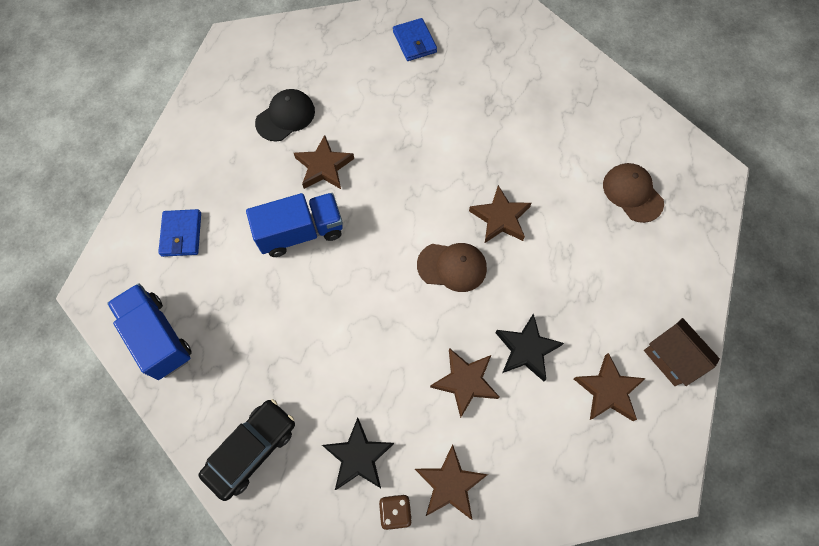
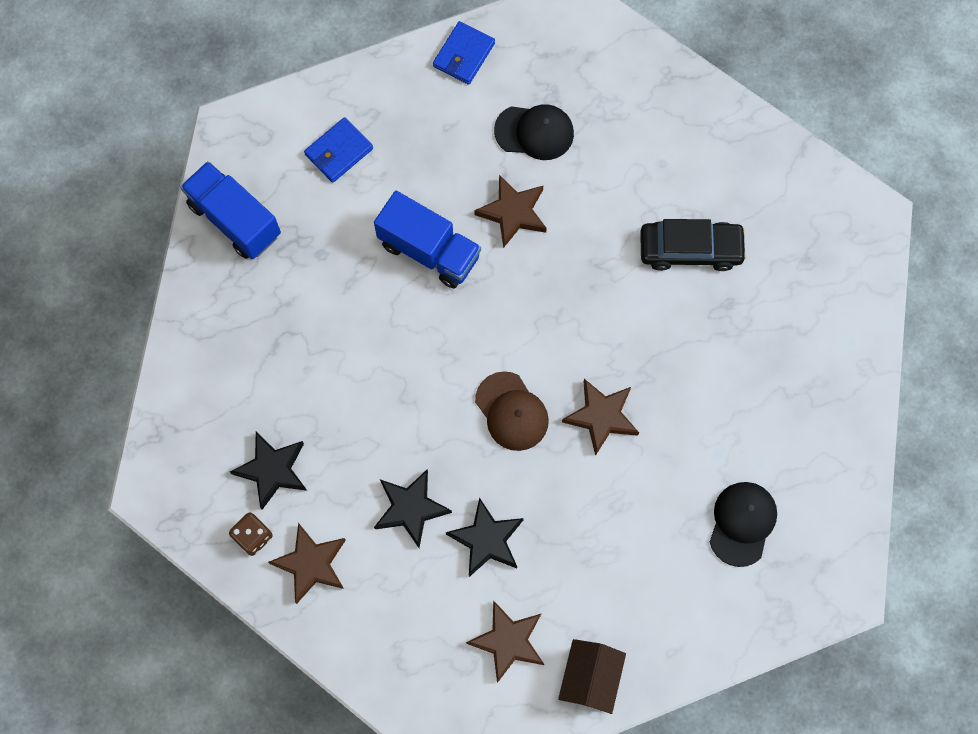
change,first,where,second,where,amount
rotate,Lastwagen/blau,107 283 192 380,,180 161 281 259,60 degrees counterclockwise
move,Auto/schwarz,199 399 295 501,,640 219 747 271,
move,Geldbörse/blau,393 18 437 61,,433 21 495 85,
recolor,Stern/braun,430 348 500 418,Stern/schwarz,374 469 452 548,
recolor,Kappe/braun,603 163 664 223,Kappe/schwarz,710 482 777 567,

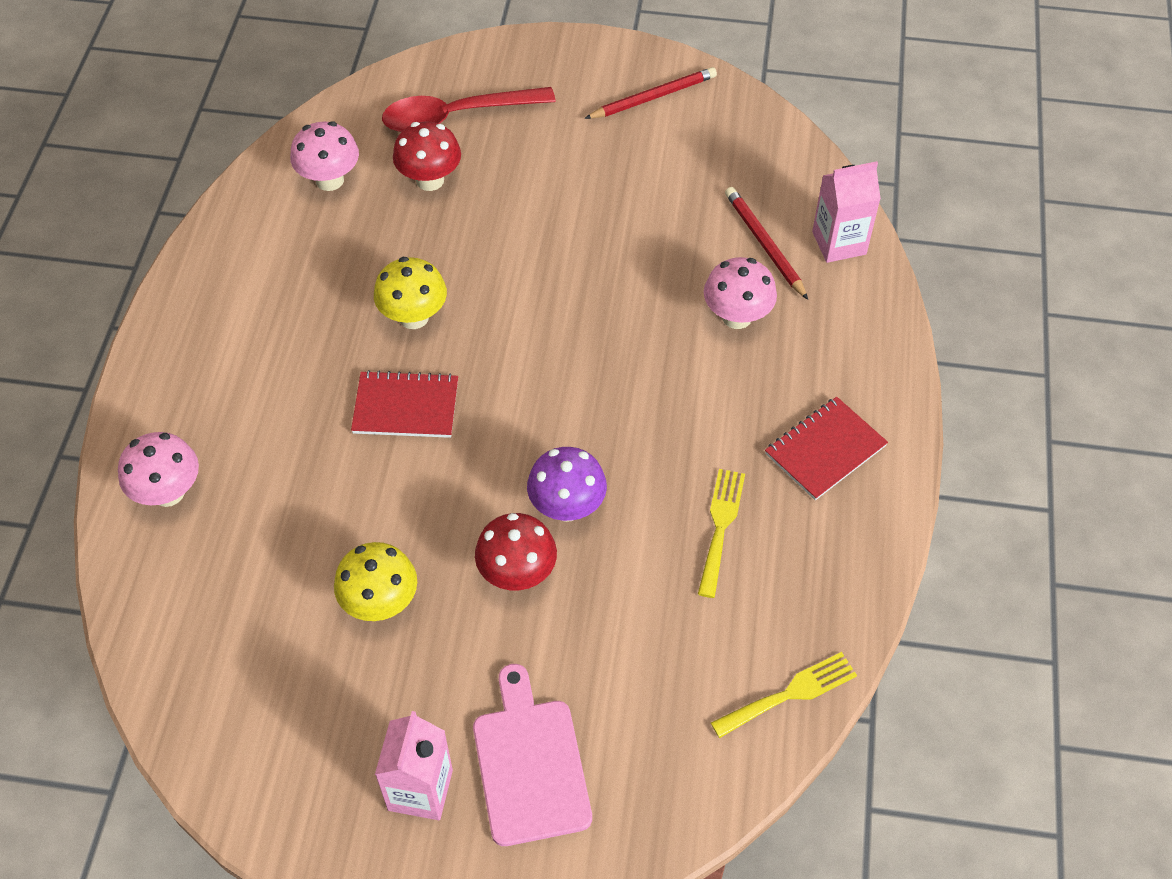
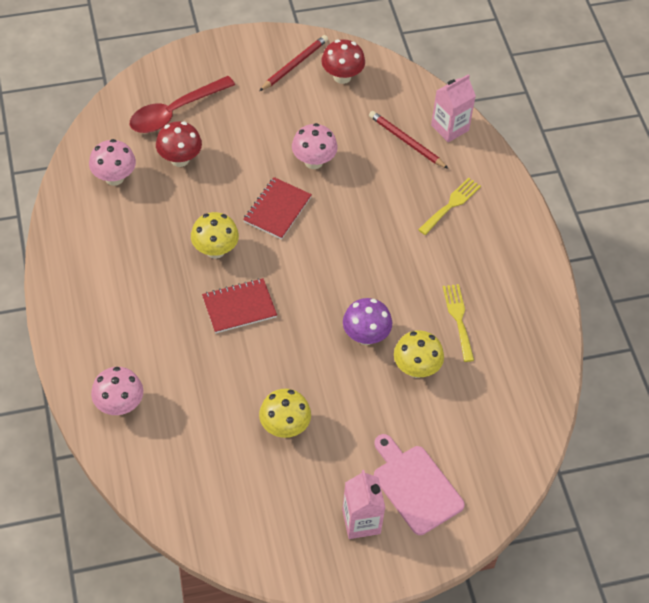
change,first,where,second,where,amount
move,Pilz/rot,475 513 557 590,,321 39 365 84,
move,Pilz/rosa,704 257 777 329,,292 123 338 169,
move,Gabel/gelb,711 652 857 738,,418 178 481 235,
move,Notizbuch/rot,765 397 888 500,,243 177 312 240,
insert,,,Pilz/gelb,394 330 444 378,

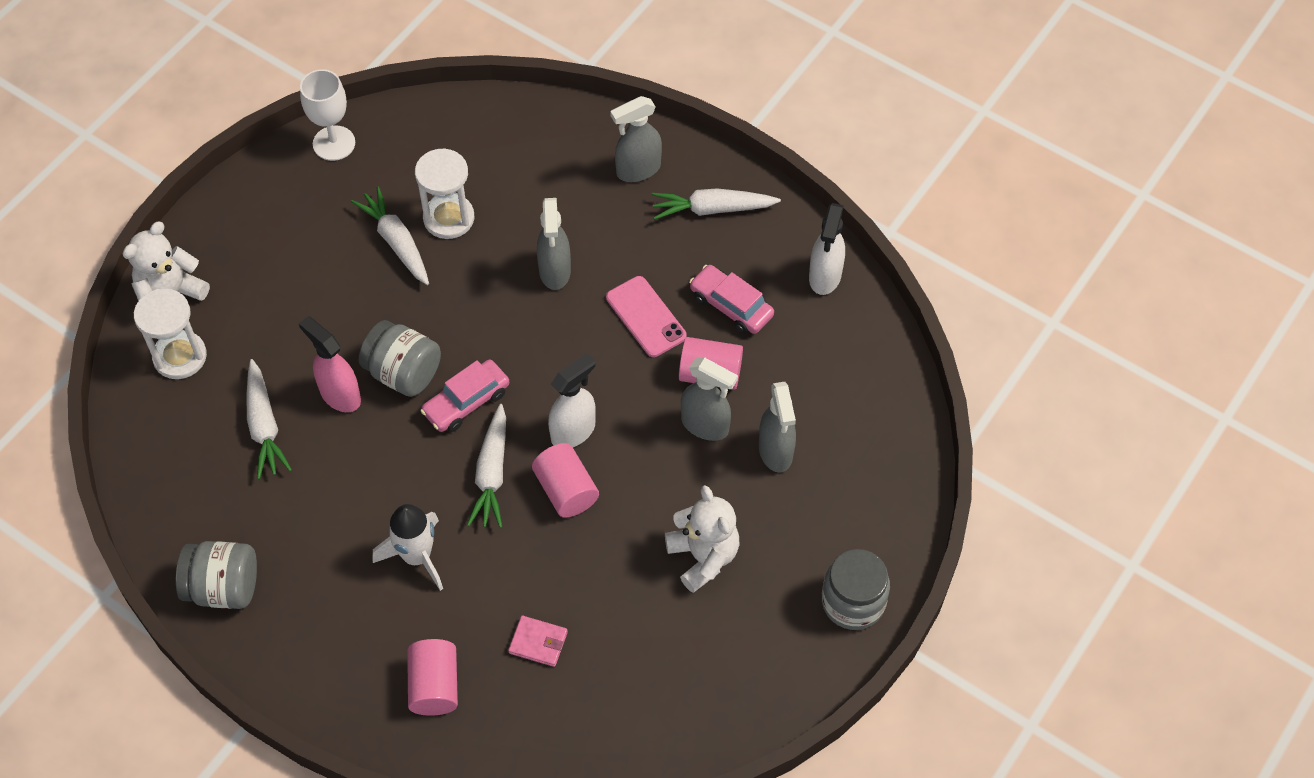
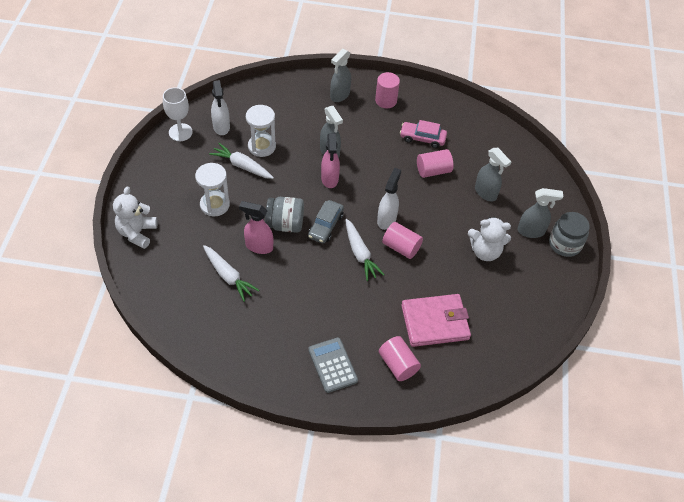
change,first,where,second,where,amount
move,Sanduhr/weiß,134 288 207 379,,195 163 230 216,
delete,Einmachglas/grau,176 541 257 609,,,
delete,Rakete/weiß,373 504 443 591,,,
recolor,Auto/rosa,420 360 509 432,Auto/grau,308 200 344 243,
resize,Geldbörse/rosa,508 616 568 667,,401 294 471 347,x2.18
delete,Handy/rosa,606 276 687 357,,,
replace,Karotte/weiß,652 188 781 220,Vollzylinder/rosa,375 72 400 108,
rotate,Teddybär/weiß,665 485 739 593,,468 217 511 261,150 degrees clockwise
move,Sprühflasche/grau,681 357 738 441,,517 188 563 238,
move,Sprühflasche/weiß,809 203 845 295,,211 80 230 135,
insert,,,Taschenrechner/grau,308 337 358 393,
insert,,,Sprühflasche/rosa,321 133 340 188,

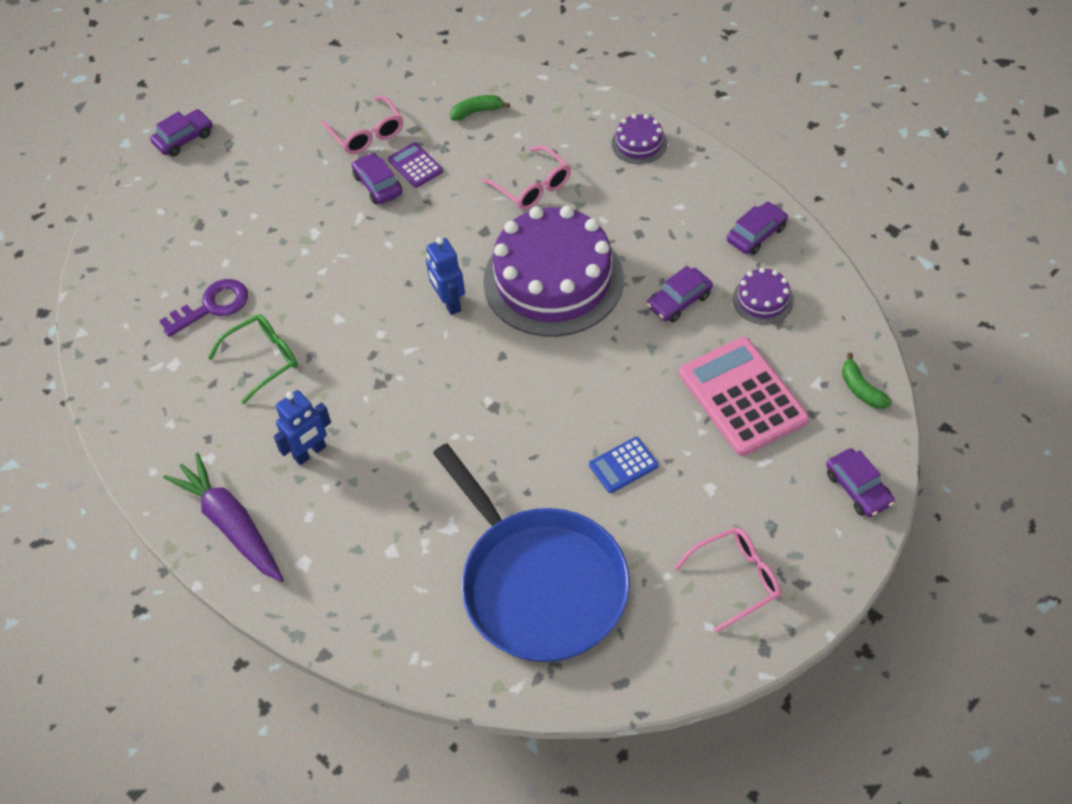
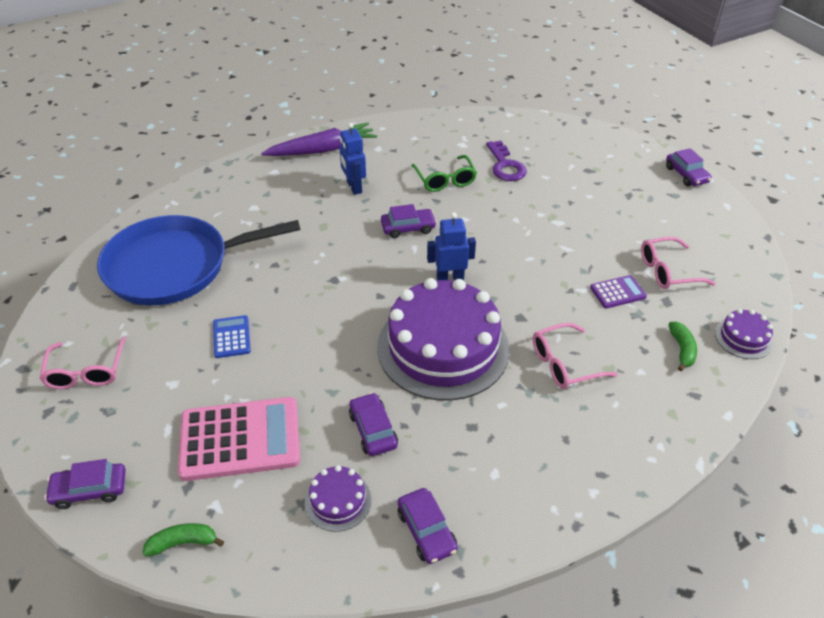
change,first,where,second,where,amount
move,Auto/lila,352 153 402 204,,381 204 437 238,
move,Kuchen/lila,611 114 667 164,,715 309 773 359,

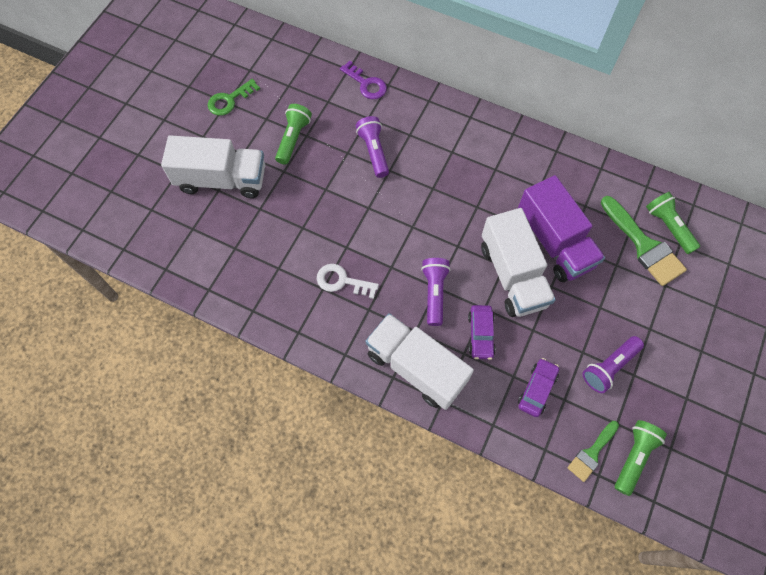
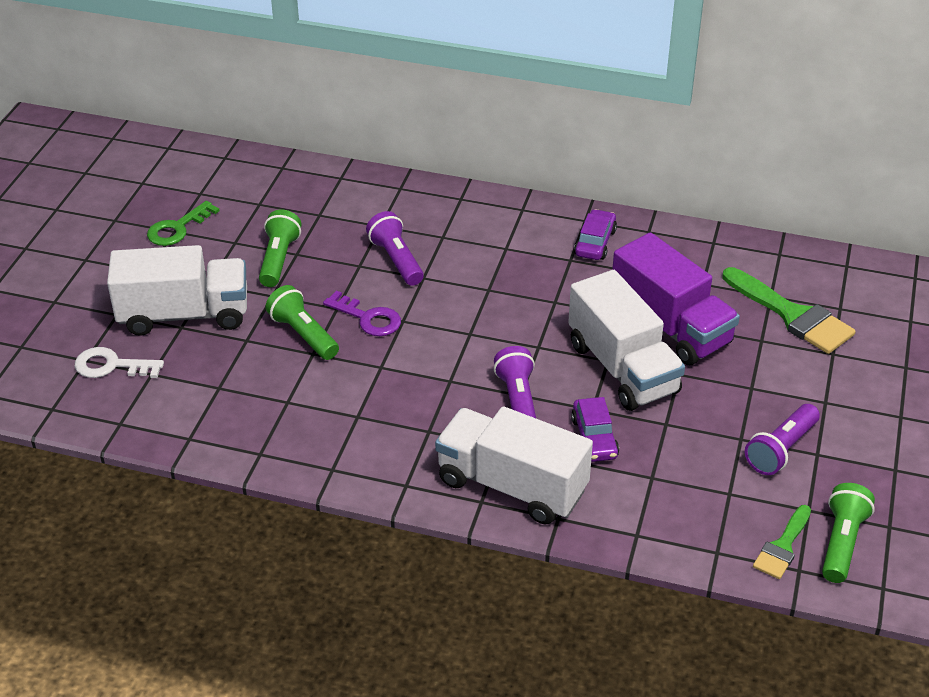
change,first,where,second,where,amount
move,Schlüssel/weiß,317 264 379 299,,75 347 164 378,
move,Schlüssel/lila,340 60 387 99,,323 291 401 336,
move,Auto/lila,518 358 559 417,,574 209 617 260,
move,Taschenlampe/grün,646 192 700 254,,265 285 339 360,

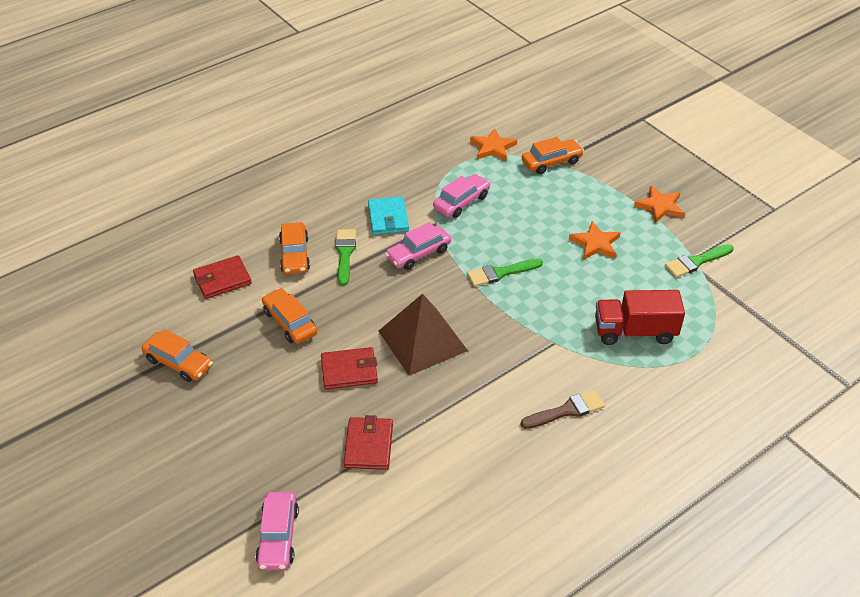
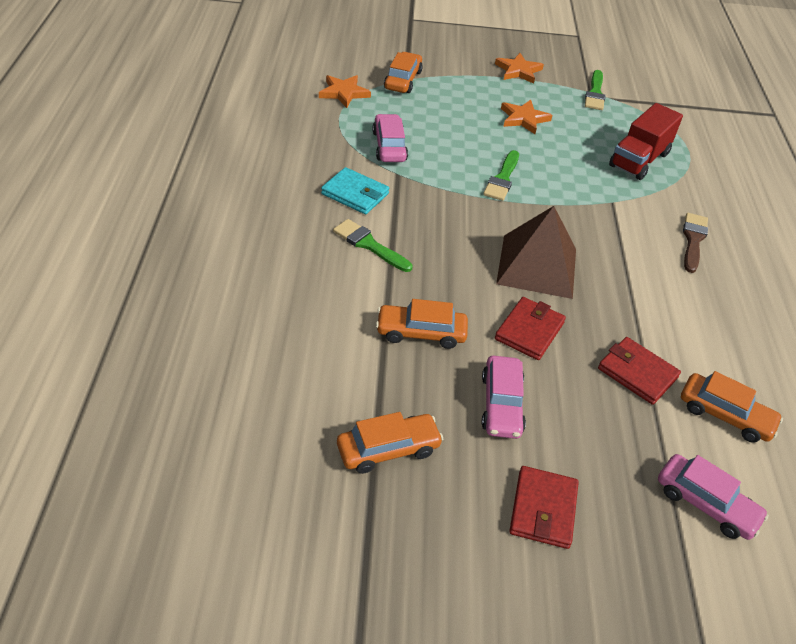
change,first,where,second,where,amount
move,Geldbörse/rot,193 255 252 299,,509 466 579 549,
move,Auto/orange,279 222 310 274,,681 371 783 443,
move,Auto/rosa,385 222 451 270,,481 356 526 439,

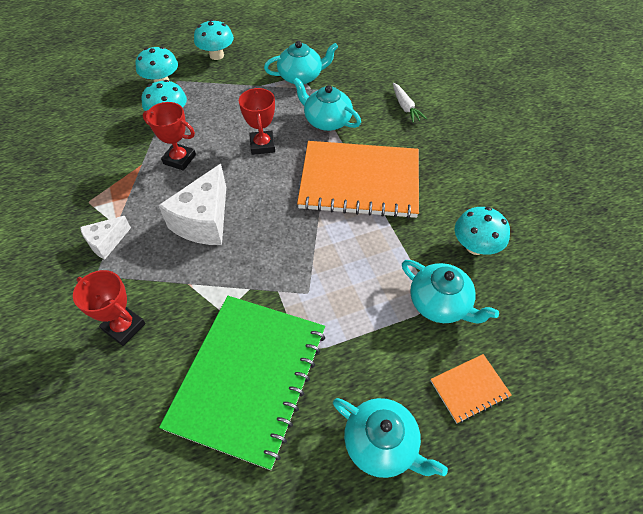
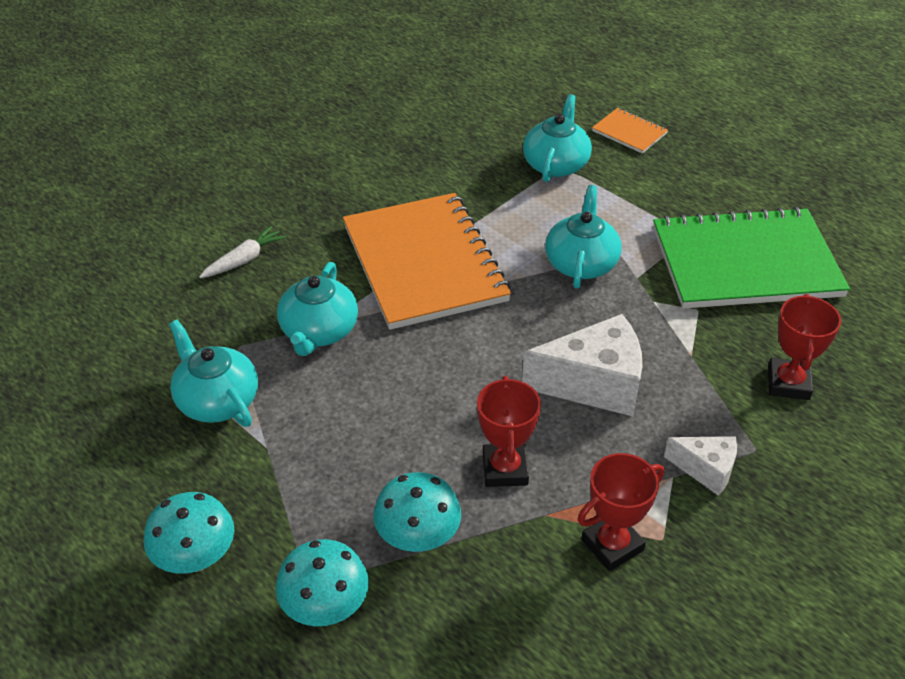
change,first,where,second,where,amount
move,Pokal/rot,239 88 275 155,,578 453 664 571,
move,Teekanne/türkis,333 398 448 478,,545 185 622 288,
delete,Pilz/türkis,455 207 510 255,,,

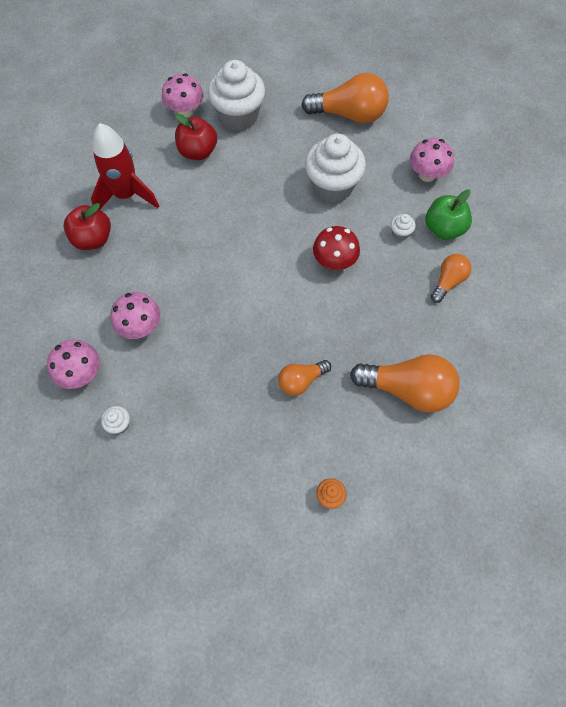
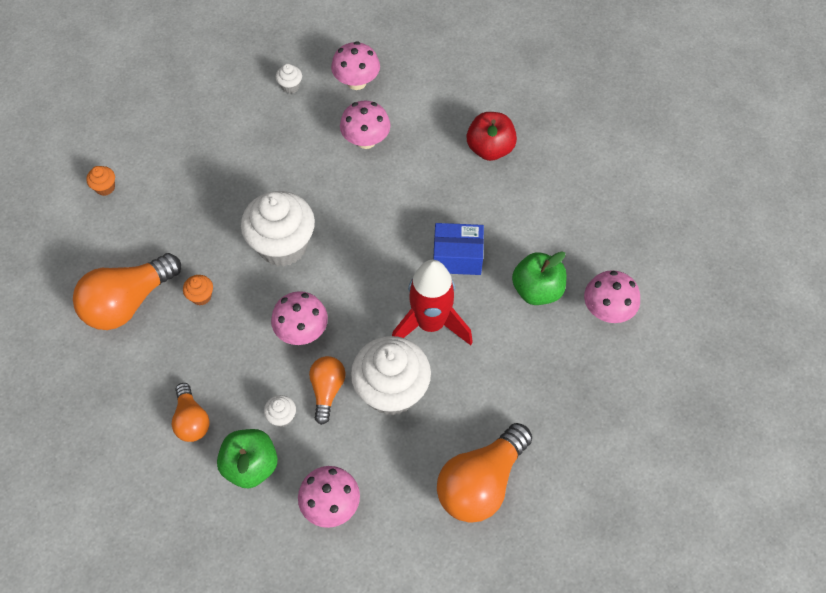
change,first,where,second,where,amount
move,Rakete/rot,91 123 159 210,,392 260 473 345,
recolor,Apfel/rot,175 113 217 160,Apfel/grün,512 251 566 305,
move,Muffin/weiß,208 60 265 131,,241 191 315 266,
move,Glühbirne/orange,278 360 331 396,,309 356 346 425,
recolor,Pilz/rot,313 226 360 270,Pilz/rosa,271 291 328 345,
insert,,,Muffin/orange,183 275 213 305,
insert,,,Schachtel/blau,434 223 484 275,

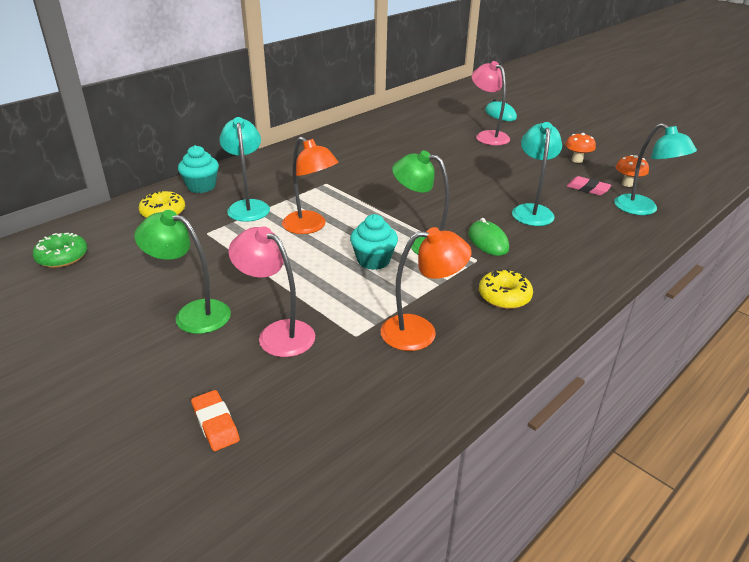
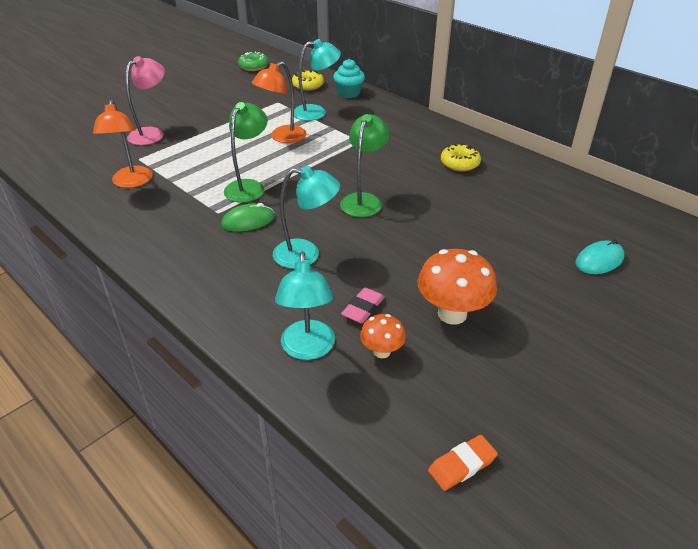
change,first,where,second,where,amount
move,Lampe/grün,134 210 231 334,,340 114 390 217,
move,Radiergummi/orange,191 390 240 451,,428 435 498 491,
delete,Muffin/türkis,350 214 398 270,,,
delete,Lampe/rosa,472 61 510 146,,,
move,Donut/gelb,479 269 533 309,,441 144 481 172,
resize,Pilz/orange,565 133 596 163,,418 249 497 325,x1.80
rotate,Lampe/türkis,614 123 697 215,,275 252 335 360,60 degrees counterclockwise

